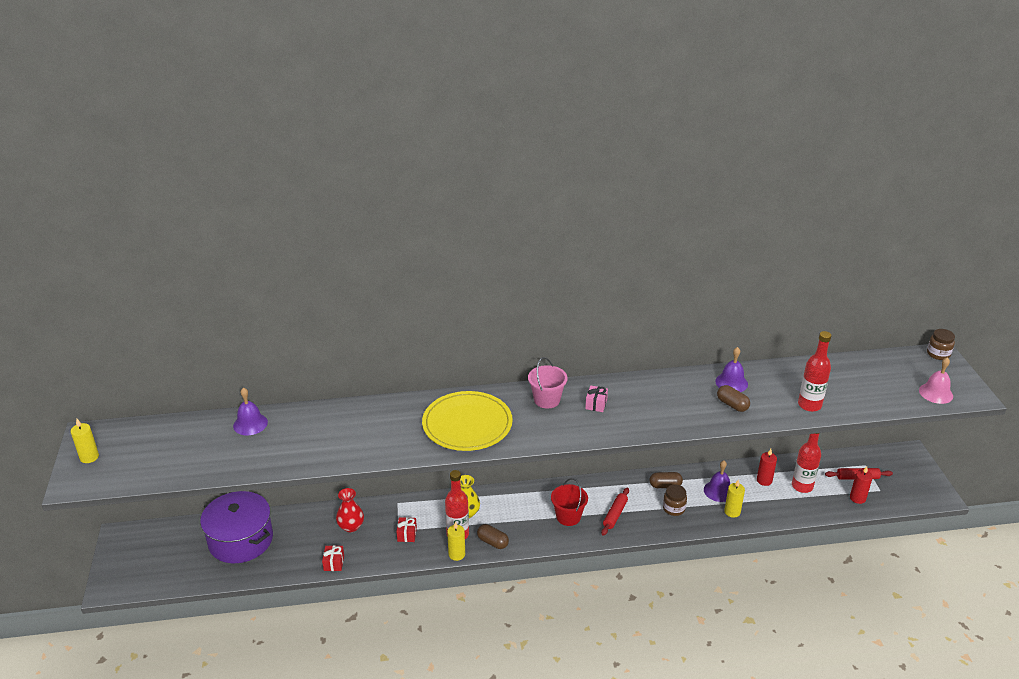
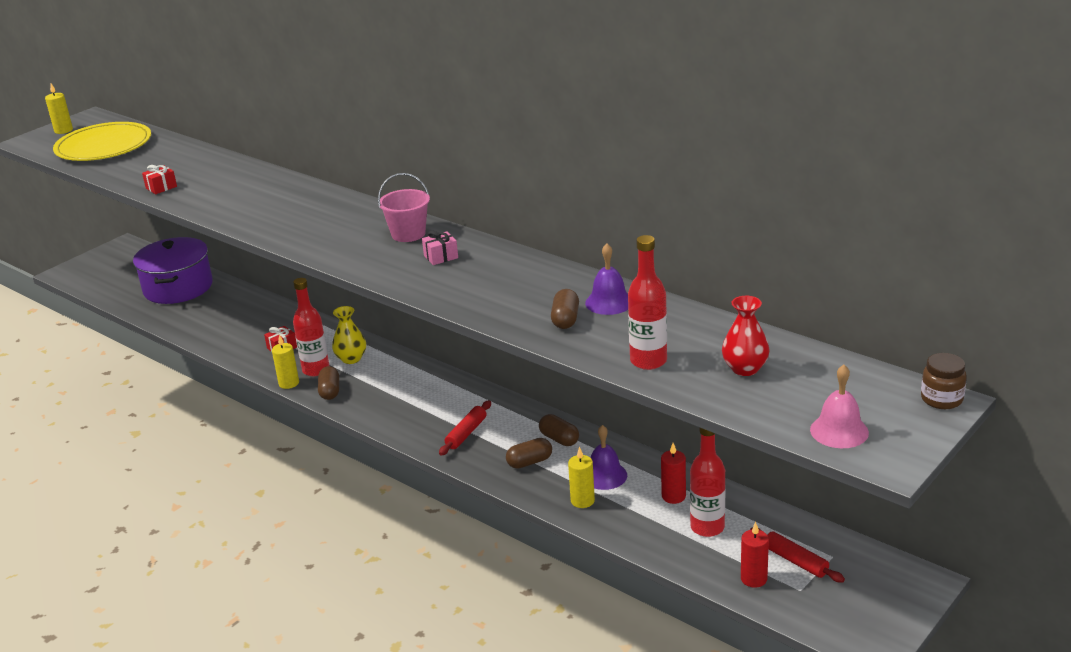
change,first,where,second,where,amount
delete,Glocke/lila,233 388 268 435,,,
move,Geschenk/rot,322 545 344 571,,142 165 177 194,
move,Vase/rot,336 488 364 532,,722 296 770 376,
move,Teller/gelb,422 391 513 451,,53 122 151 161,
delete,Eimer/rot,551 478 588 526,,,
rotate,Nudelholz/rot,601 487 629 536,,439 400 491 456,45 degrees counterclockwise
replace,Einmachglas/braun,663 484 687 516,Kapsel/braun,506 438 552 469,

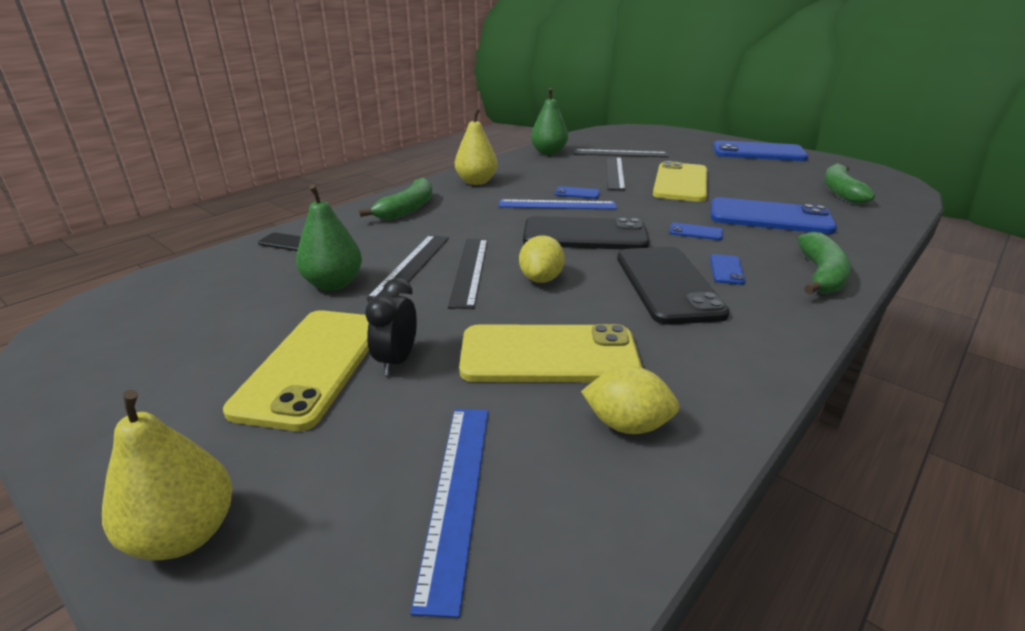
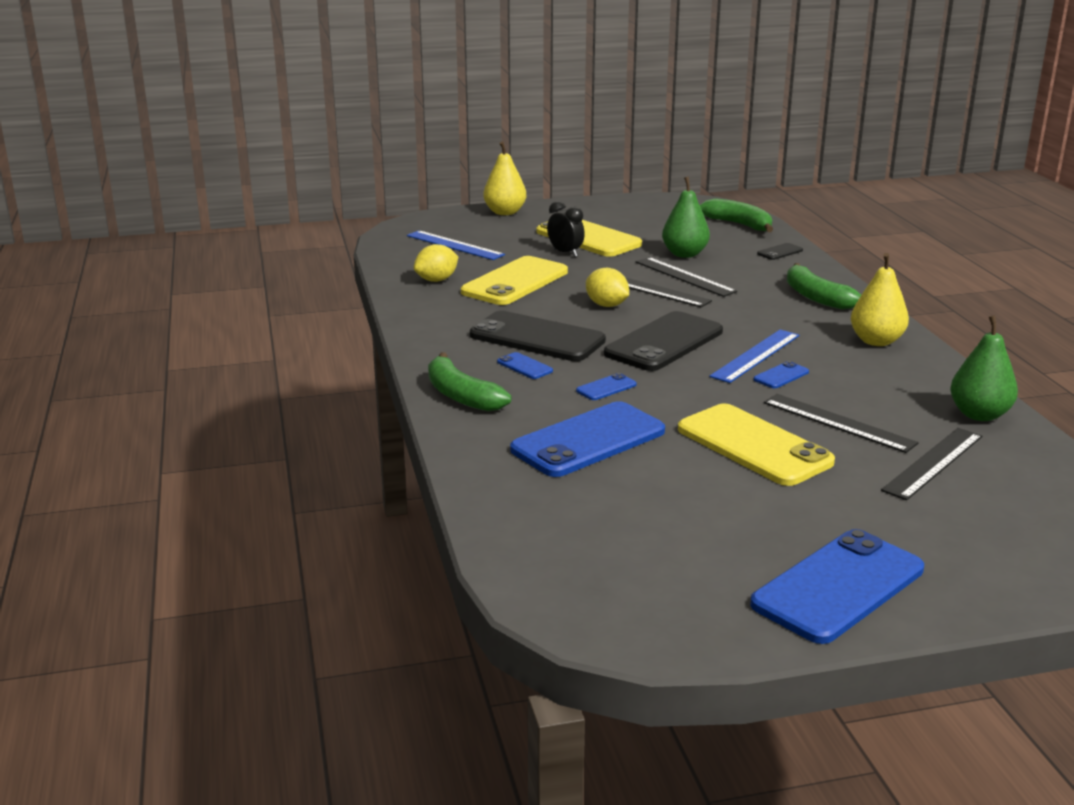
change,first,where,second,where,amount
move,Banane/grün,824 163 875 204,,700 198 773 232,

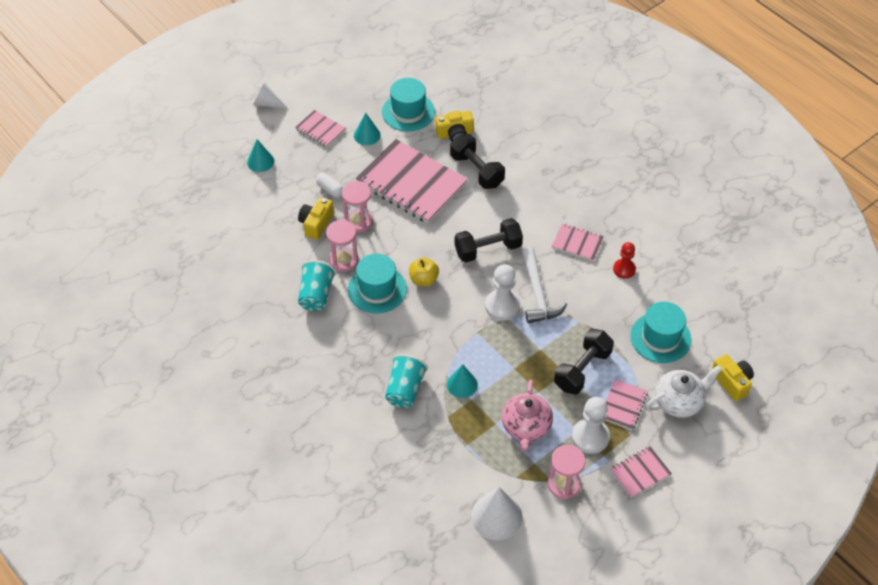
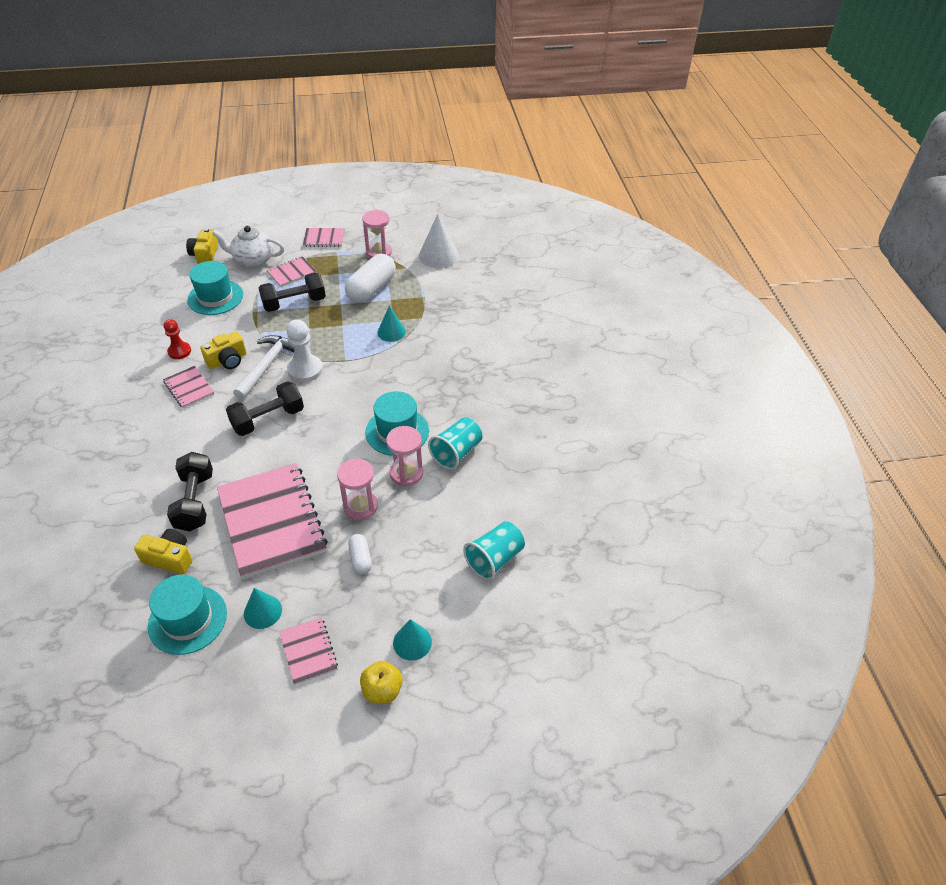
change,first,where,second,where,amount
delete,Kegel/weiß,253 82 287 108,,,
move,Kamera/gelb,298 197 334 240,,200 332 247 369,
move,Becher/türkis,385 354 428 408,,463 521 525 580,
move,Apfel/gelb,409 257 439 287,,360 661 403 704,
rotate,Hantel/schwarz,455 218 523 263,,226 381 304 436,45 degrees counterclockwise
replace,Teekanne/rosa,502 380 553 451,Kapsel/weiß,345 254 396 303,
delete,Bauer/weiß,572 397 610 454,,,

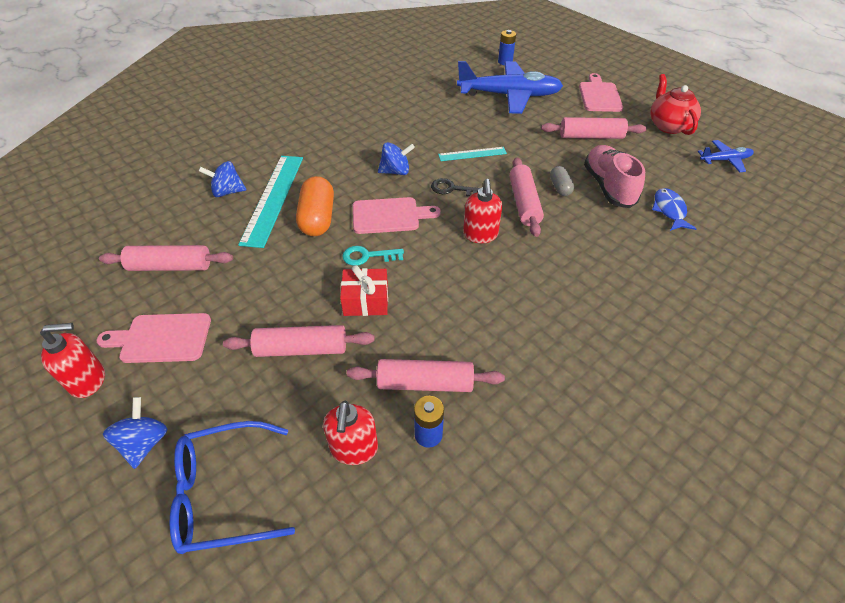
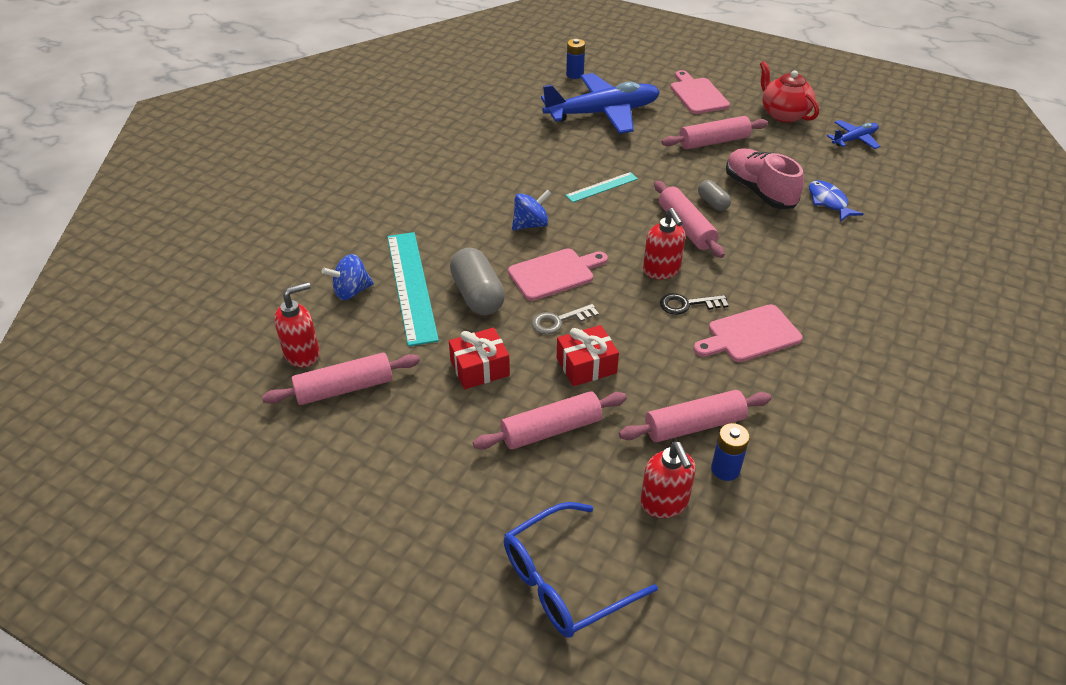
change,first,where,second,where,amount
move,Seifenspender/rot,40 323 105 398,,274 282 320 367,
move,Schneidebrett/rosa,96 313 211 363,,693 304 803 362,
delete,Kreisel/blau,103 397 168 469,,,
recolor,Kapsel/orange,296 176 334 236,Kapsel/grau,450 247 505 315,
recolor,Schlüssel/türkis,342 246 404 266,Schlüssel/grau,532 304 599 335,
move,Schlüssel/schwarz,431 178 480 197,,660 293 729 315,
insert,,,Geschenk/rot,449 327 510 389,

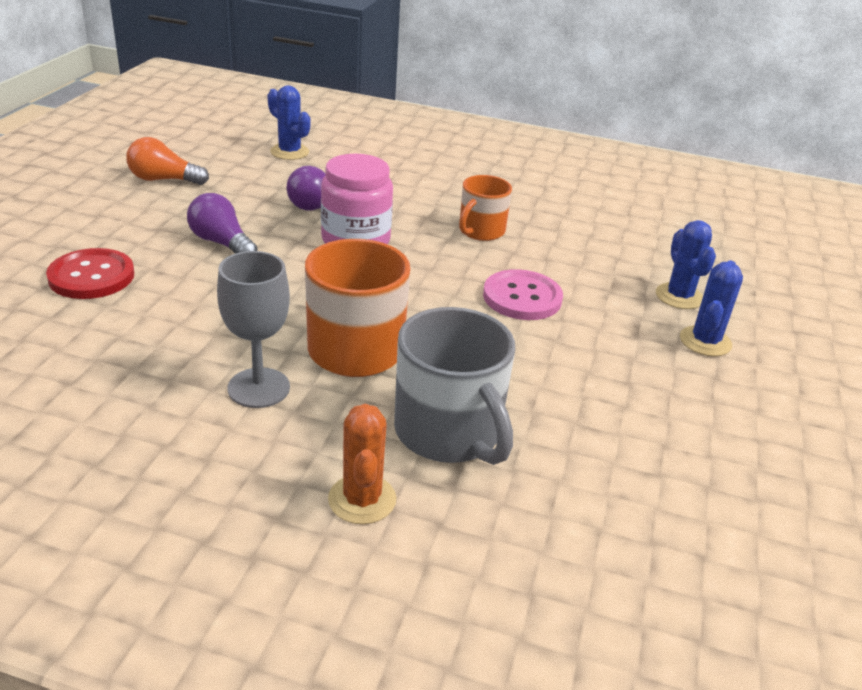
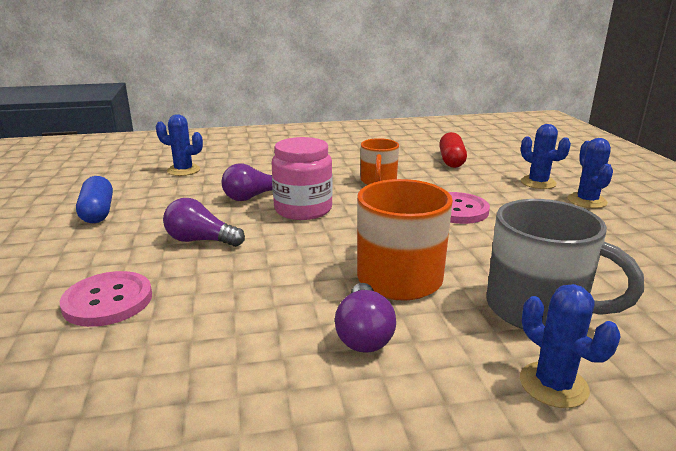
change,first,where,second,where,amount
recolor,Knopf/rot,46 248 135 299,Knopf/rosa,60 271 152 327,
replace,Glühbirne/orange,126 137 209 185,Kapsel/blau,76 176 113 223,
replace,Kelch/grau,217 251 290 408,Glühbirne/lila,335 283 396 353,
recolor,Kaktus/orange,328 404 396 524,Kaktus/blau,520 284 620 408,
insert,,,Kapsel/rot,439 132 467 168,

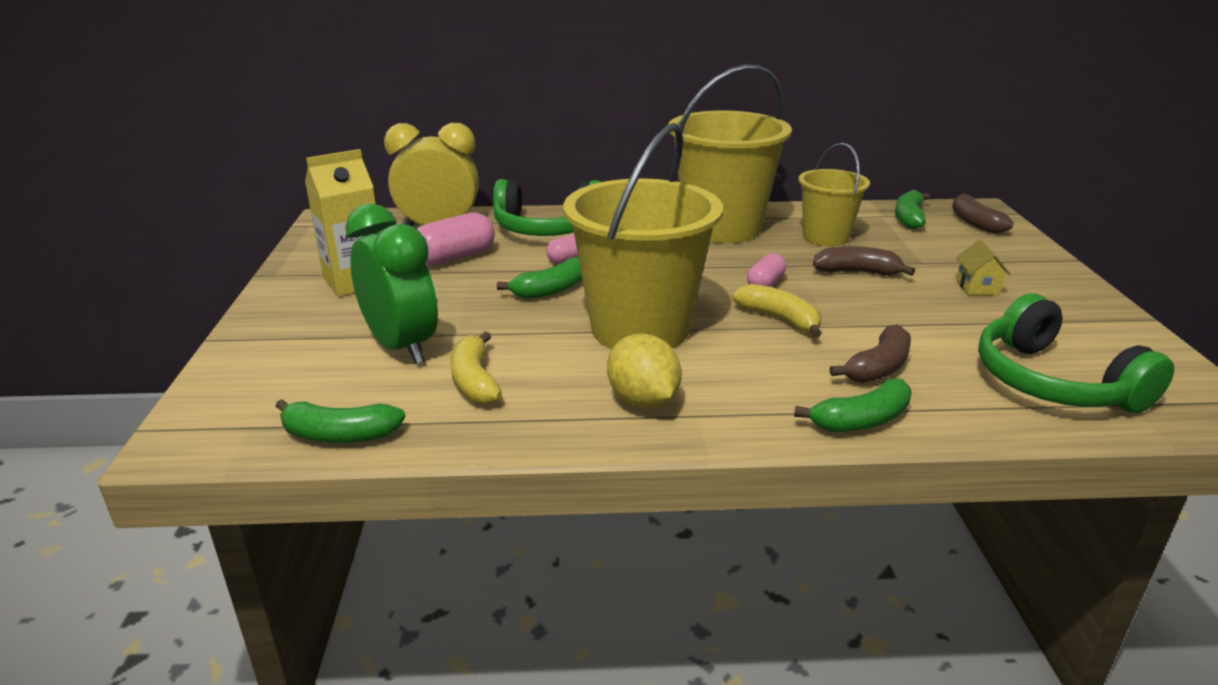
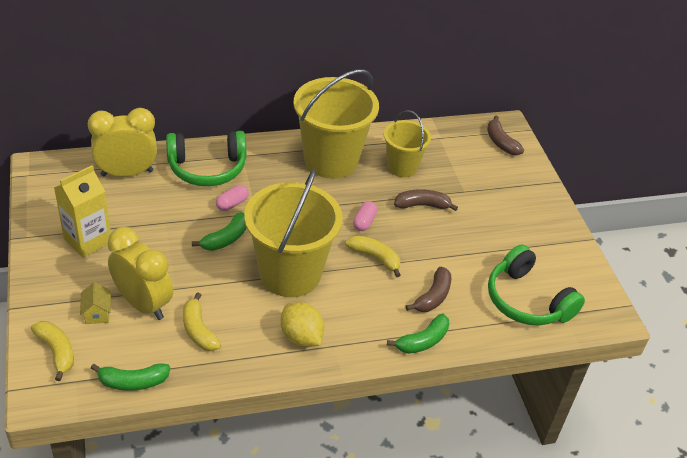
change,first,where,second,where,amount
recolor,Wecker/grün,345 203 438 364,Wecker/gelb,108 227 173 320,
delete,Kapsel/rosa,417 212 495 266,,,
delete,Banane/grün,895 190 930 229,,,
move,Haus/gelb,956 240 1011 295,,80 282 111 324,
insert,,,Banane/gelb,31 321 74 381,

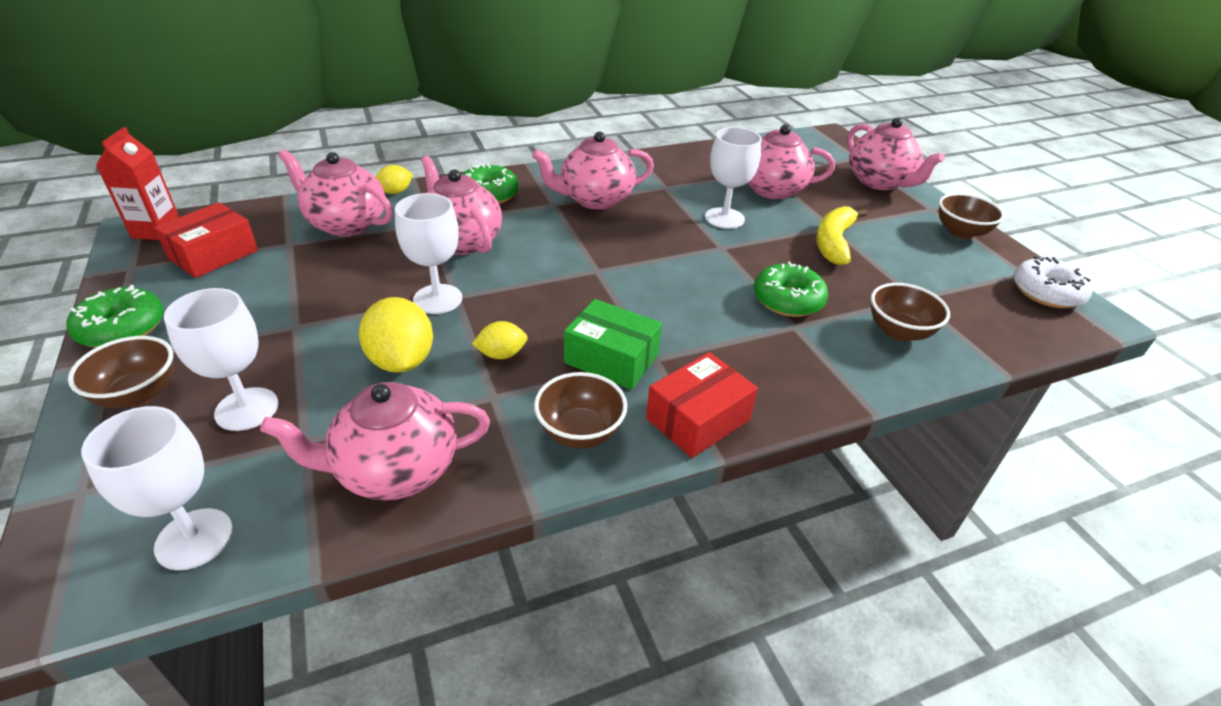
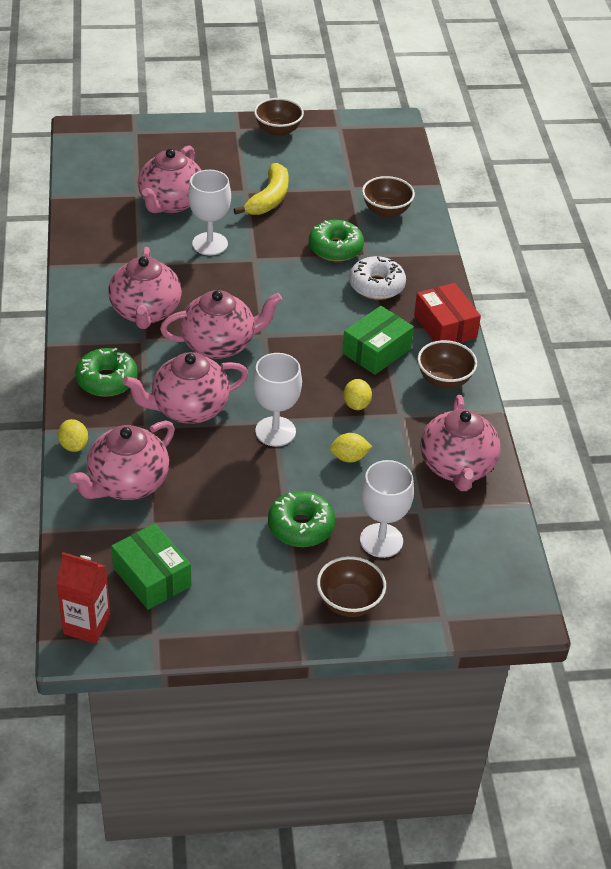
change,first,where,second,where,amount
move,Donut/grün,66 285 164 348,,268 491 335 547,
delete,Kelch/weiß,81 406 233 570,,,
recolor,Schachtel/rot,154 202 258 278,Schachtel/grün,111 523 191 610,
resize,Zitrone/gelb,359 297 433 373,,330 433 372 462,x0.56
rotate,Banane/gelb,816 206 867 265,,233 163 288 215,105 degrees counterclockwise
move,Teekanne/rosa,847 118 945 190,,160 290 282 359,
move,Donut/weiß,1014 256 1093 308,,349 256 406 300,

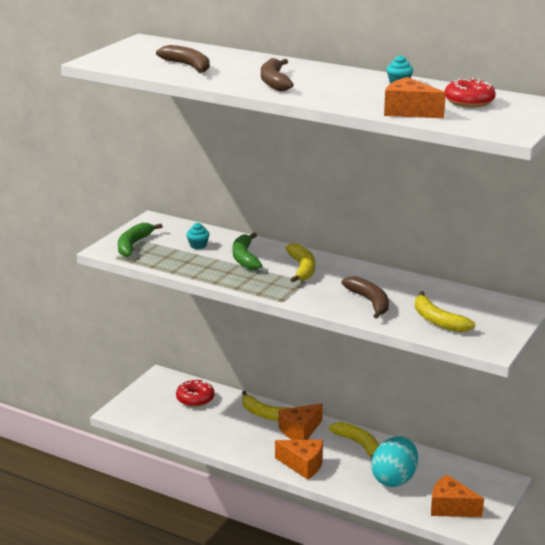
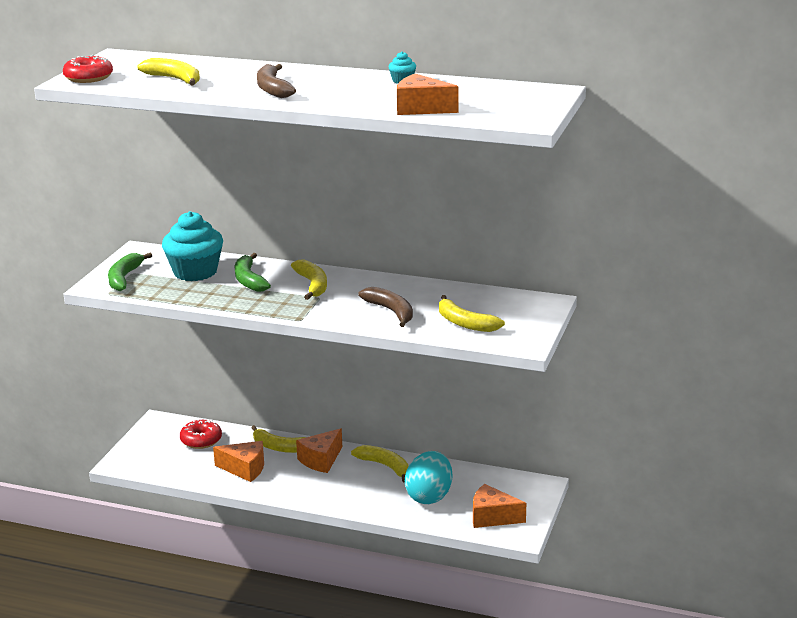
change,first,where,second,where,amount
recolor,Banane/braun,156 45 210 73,Banane/gelb,137 58 200 86,
resize,Muffin/türkis,186 223 210 249,,162 211 223 281,x2.41
move,Käse/orange,275 440 323 480,,213 441 264 482,
move,Donut/rot,445 78 496 107,,63 55 113 83,

